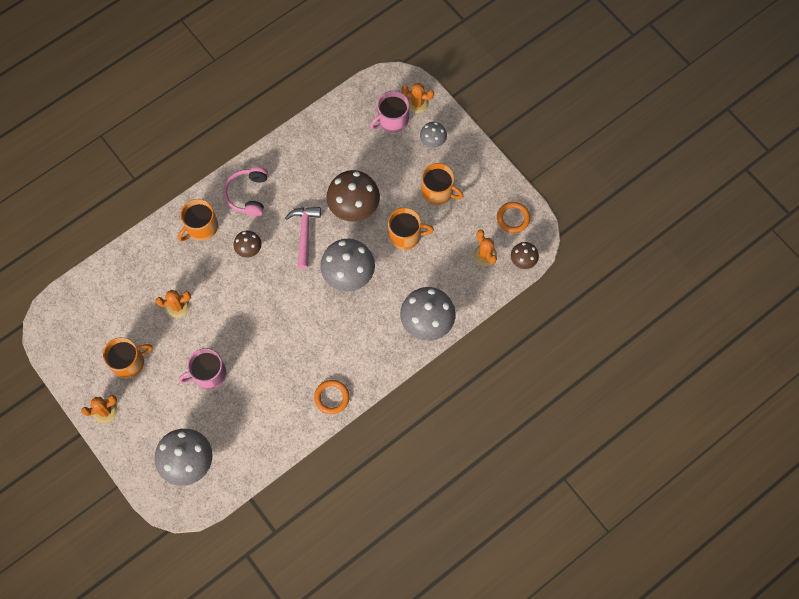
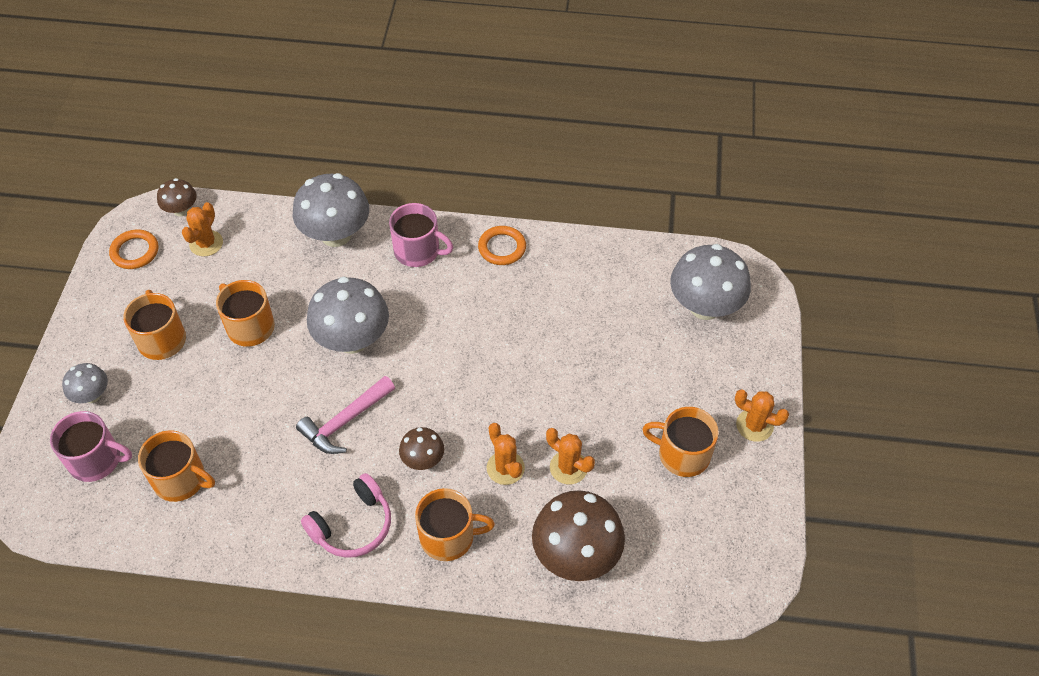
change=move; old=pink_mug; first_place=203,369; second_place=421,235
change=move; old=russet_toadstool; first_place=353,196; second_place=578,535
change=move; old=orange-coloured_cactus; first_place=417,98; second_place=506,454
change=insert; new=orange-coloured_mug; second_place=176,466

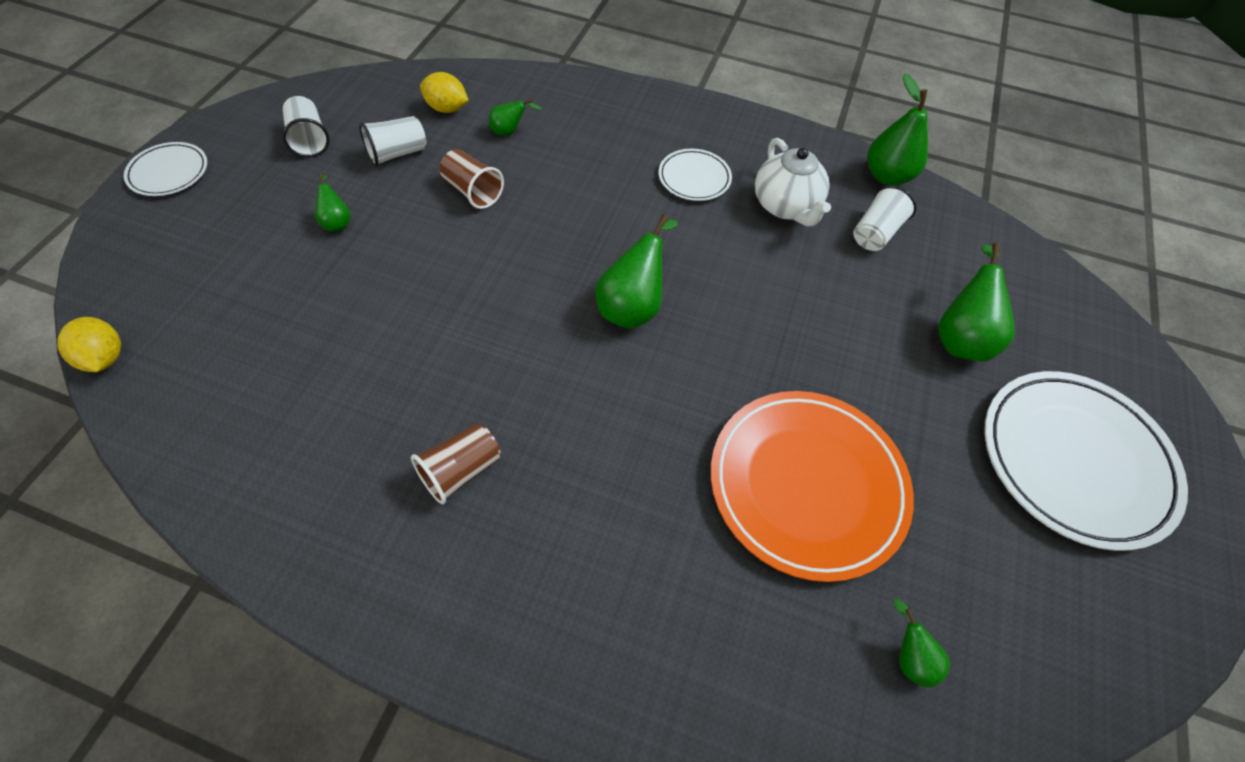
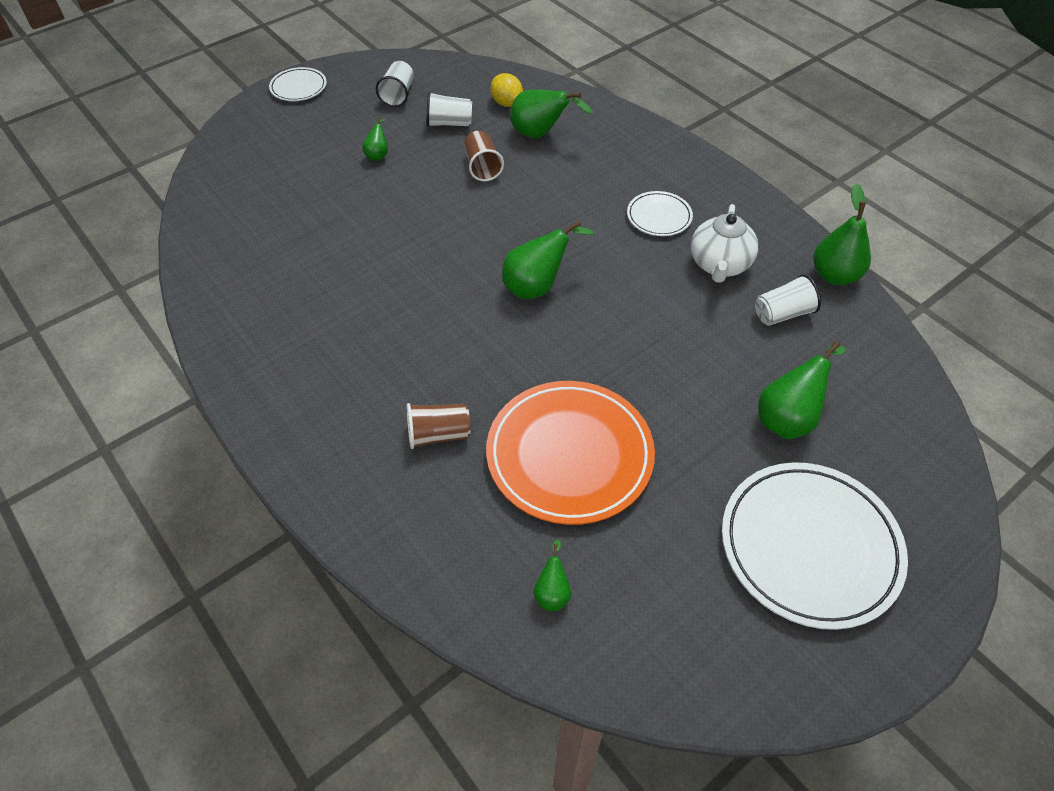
change=delete; old=golden_toy_lemon; first_place=89,344
change=move; old=russet_beaker; first_place=456,463; second_place=439,426
change=resize; old=leaf-green_pear_fruit; first_place=515,117; second_place=551,114; factor=1.88

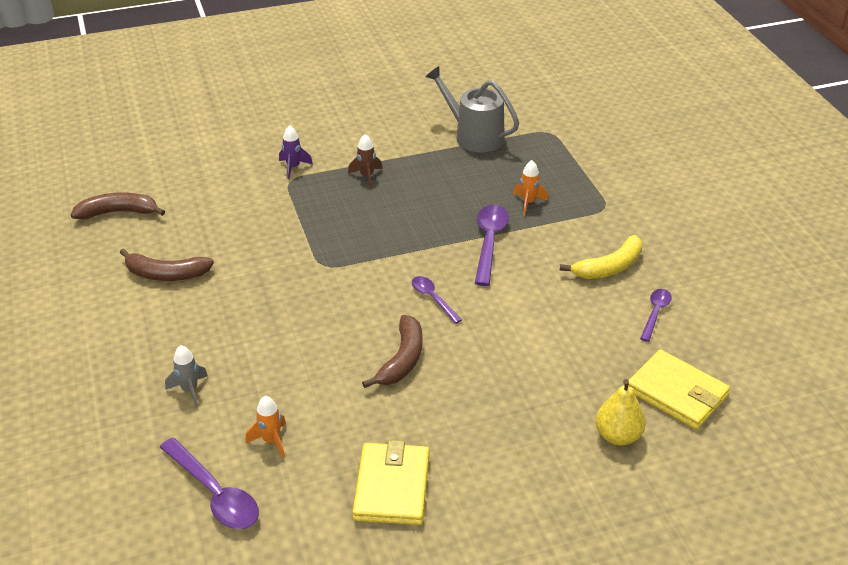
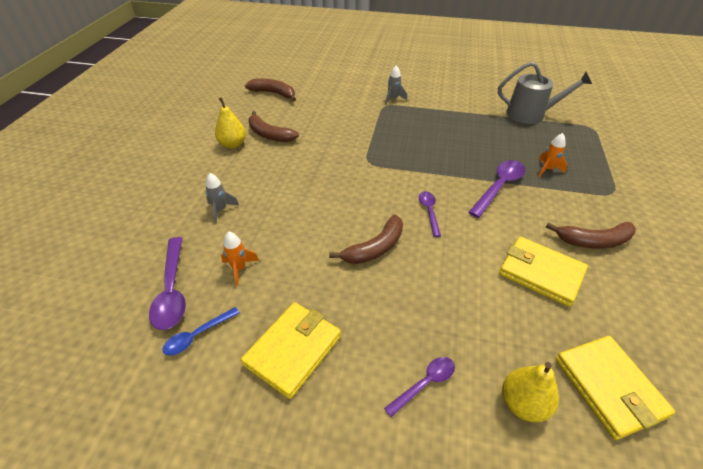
change=recolor; old=violet_spaceship; new=ash-grey_spaceship; first_place=296,152; second_place=396,85
change=delete; old=russet_spaceship; first_place=365,161
change=rotate; old=ash-grey_sprinkling_can; first_place=472,109; second_place=545,93; degrees=120
change=recolor; old=golden_banana_fruit; new=russet_banana_fruit; first_place=601,257; second_place=590,235
change=move; old=violet_spoon; first_place=656,315; second_place=419,387
change=insert; new=royal_blue_spoon; second_place=200,331
change=insert; new=golden_pear_fruit; second_place=230,122
change=insert; new=golden_billfold; second_place=543,272

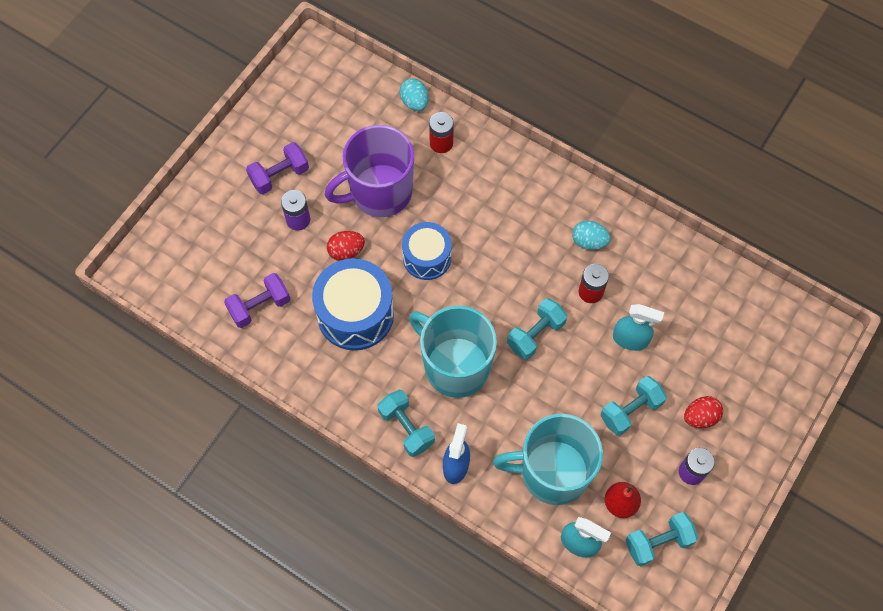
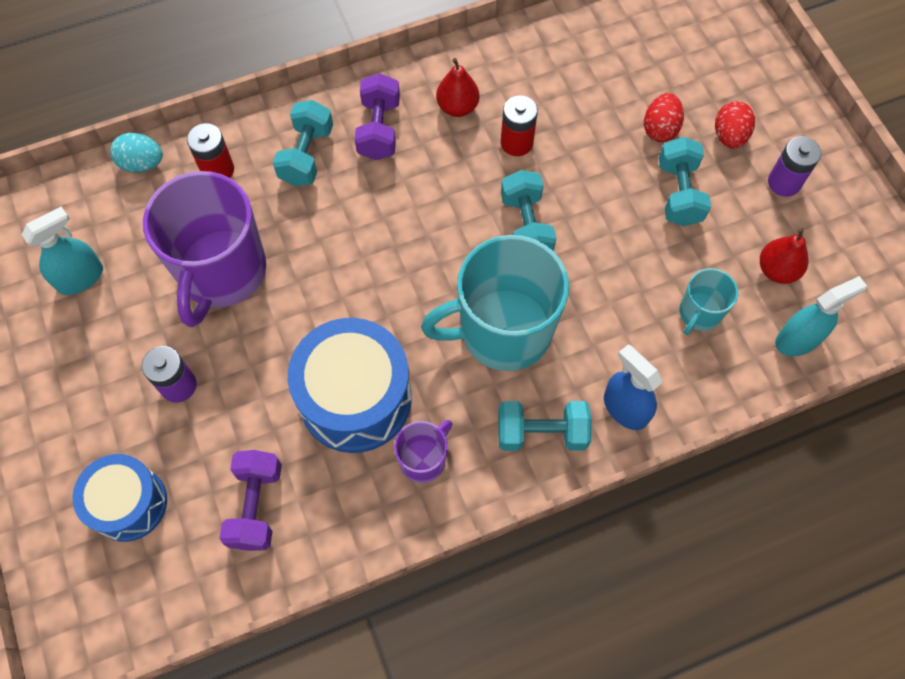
change=move; old=violet_dumbbell; first_place=277,168; second_place=377,116
change=move; old=red_egg; first_place=346,246; second_place=664,117
change=move; old=royal_blue_snare_drum; first_place=427,251; second_place=120,498
change=resize; old=turquoise_mug; first_place=548,459; second_place=708,301; factor=0.48
change=replace; old=turquoise_egg; new=red_pear_fruit; first_place=591,235; second_place=457,87
change=move; old=turquoise_sprayer; first_place=638,327; second_place=62,251
change=move; old=turquoise_dumbbell; first_place=662,539; second_place=303,143
change=insert; new=violet_mug; second_place=423,451

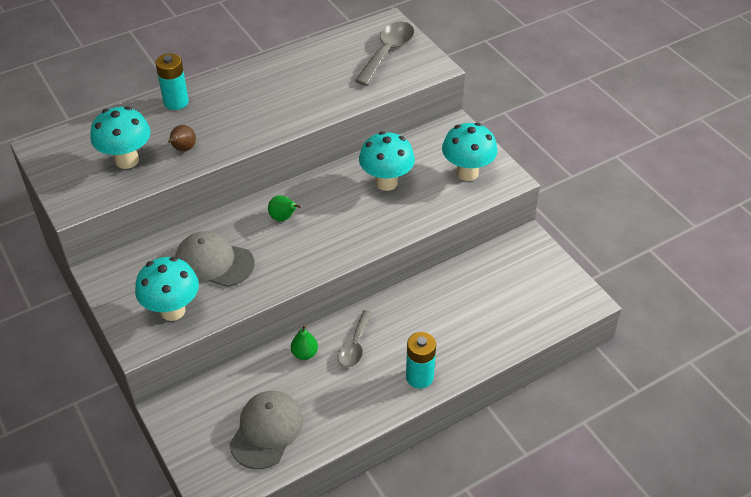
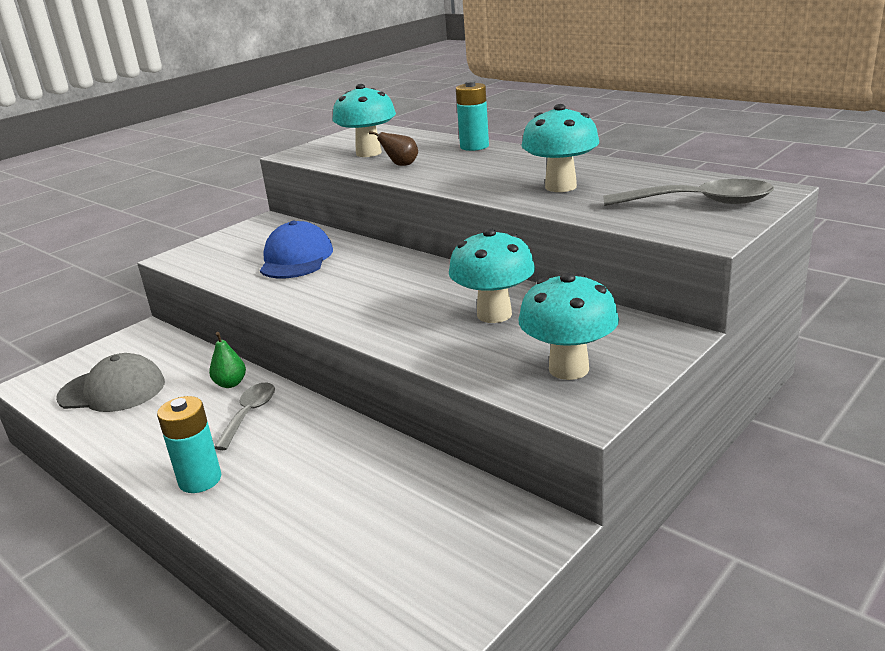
change=move; old=turquoise_toadstool; first_place=167,289; second_place=560,148
change=recolor; old=ash-grey_baseball_cap; new=royal_blue_baseball_cap; first_place=214,259; second_place=296,249
change=delete; old=leaf-green_pear_fruit; first_place=284,208
change=rotate; old=ash-grey_spoon; first_place=355,339; second_place=244,416; degrees=105

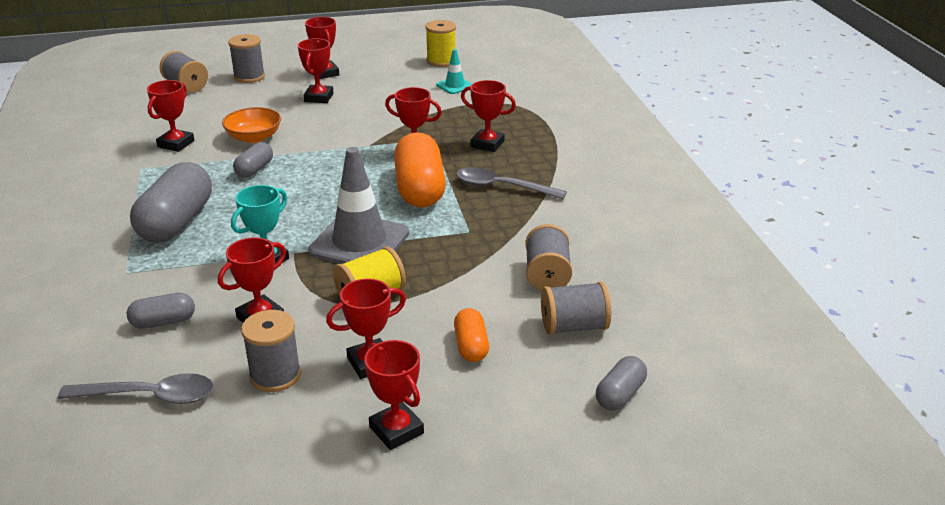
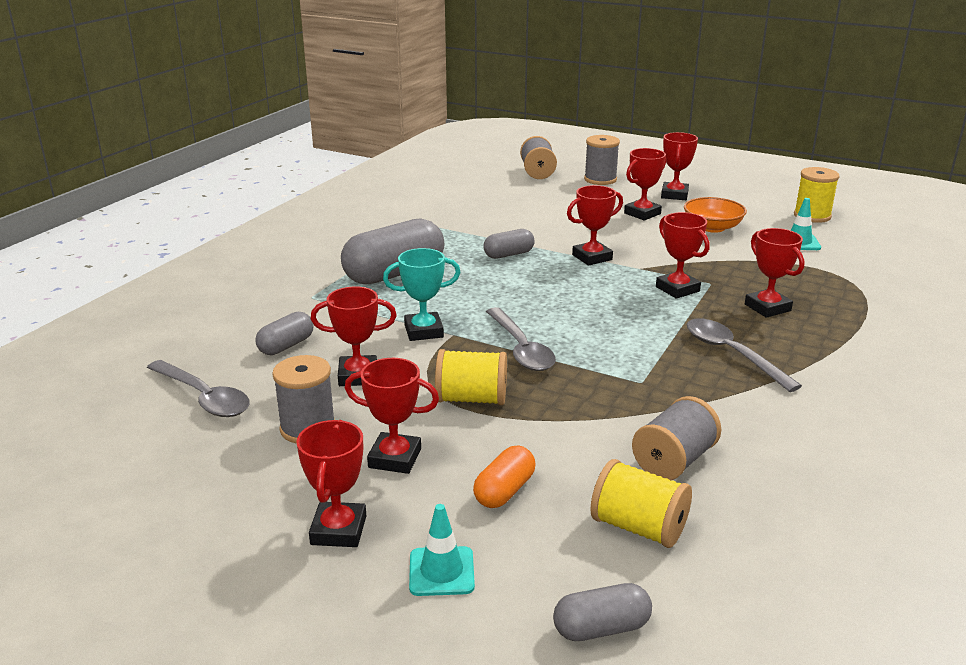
change=rotate; old=ash-grey_pill; first_place=161,311; second_place=284,333; degrees=-75
change=move; old=red_trophy; first_place=170,116; second_place=595,225
change=move; old=orange-coloured_deep_dish; first_place=251,125; second_place=715,215
change=replace; old=ash-grey_traffic_cone; new=ash-grey_spoon; first_place=358,205; second_place=521,339
change=delete; old=orange-coloured_pill; first_place=420,170
change=recolor; old=ash-grey_spool; new=golden_spool; first_place=576,308; second_place=641,503
change=insert; new=turquoise_traffic_cone; second_place=442,550

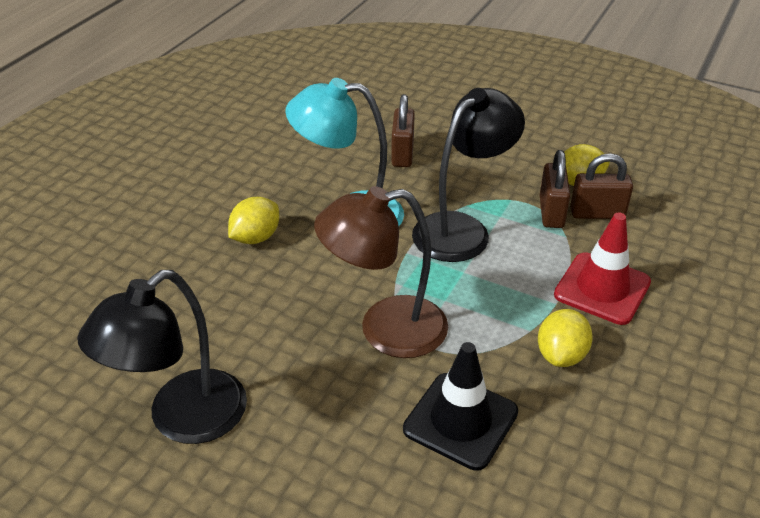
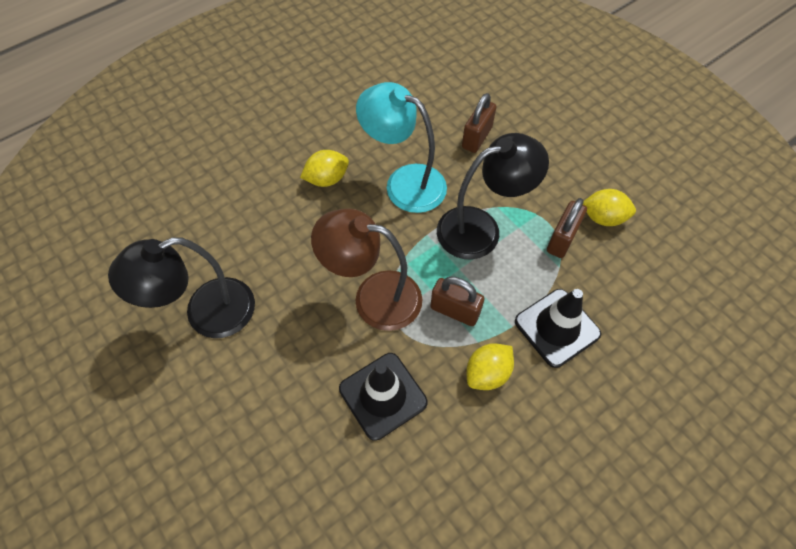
change=recolor; old=red_traffic_cone; new=jet-black_traffic_cone; first_place=602,269; second_place=558,328
change=move; old=russet_small_lock; first_place=601,186; second_place=457,301

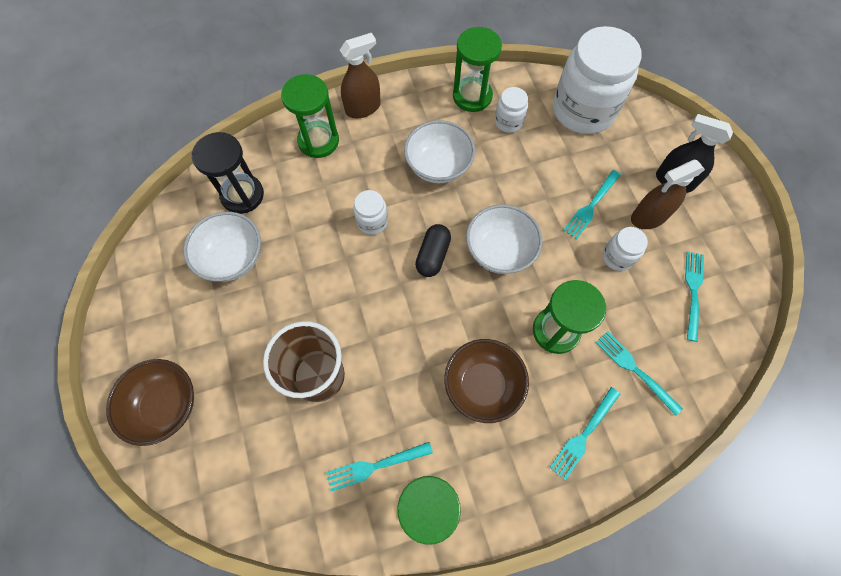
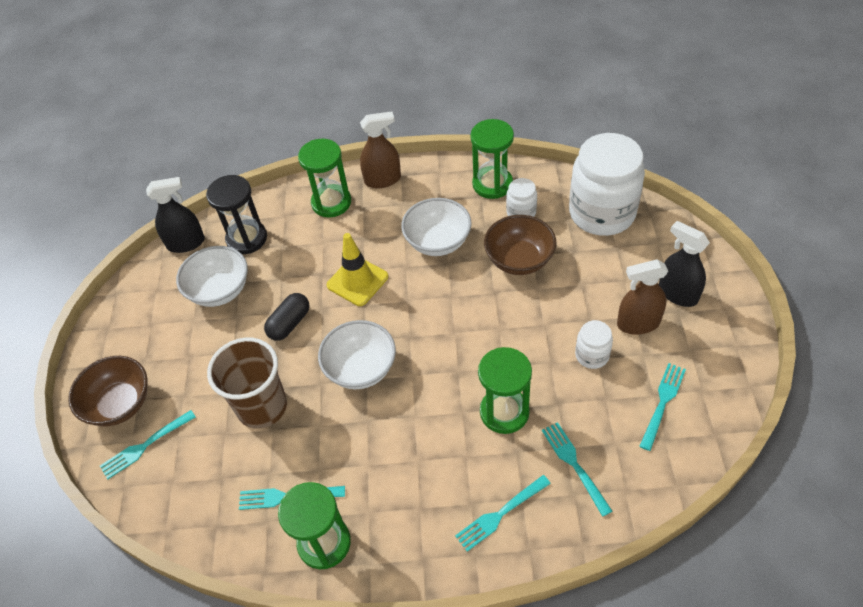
change=replace; old=pure_white_preserve_jar; new=golden_traffic_cone; first_place=370,212; second_place=357,269
change=move; old=jet-black_pill; first_place=433,250; second_place=287,317
change=move; old=russet_deep_dish; first_place=486,381; second_place=520,245
change=move; old=pure_white_deep_dish; first_place=504,239; second_place=357,354
change=move; old=turquoise_table_fork; first_place=592,204; second_place=148,444
change=insert; new=jet-black_sprayer; second_place=175,215

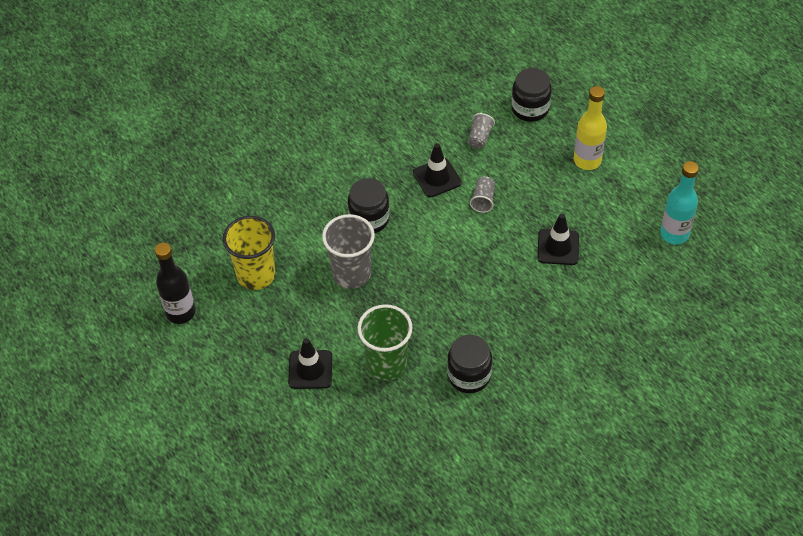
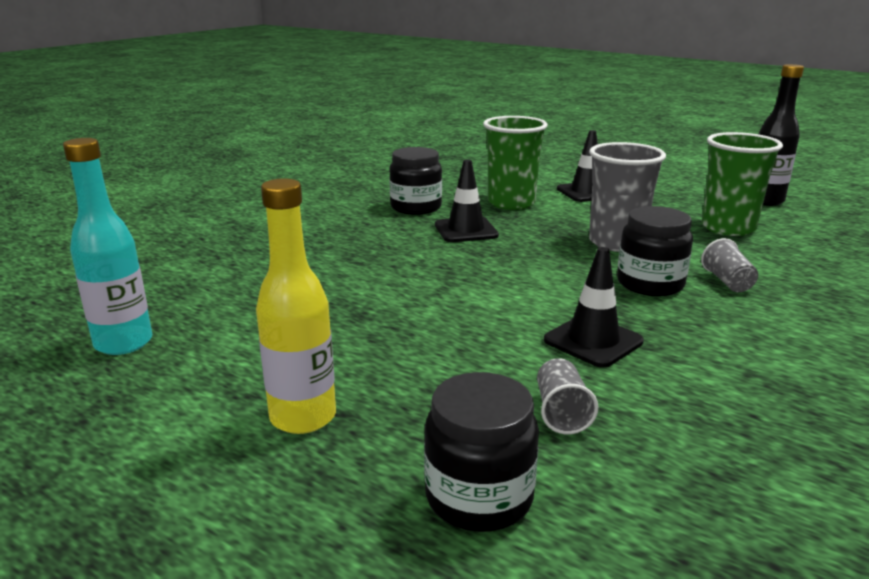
change=recolor; old=golden_beaker; new=leaf-green_beaker; first_place=249,253; second_place=742,184
change=move; old=ash-grey_beaker; first_place=482,194; second_place=729,265
change=move; old=jet-black_traffic_cone; first_place=558,239; second_place=467,200

